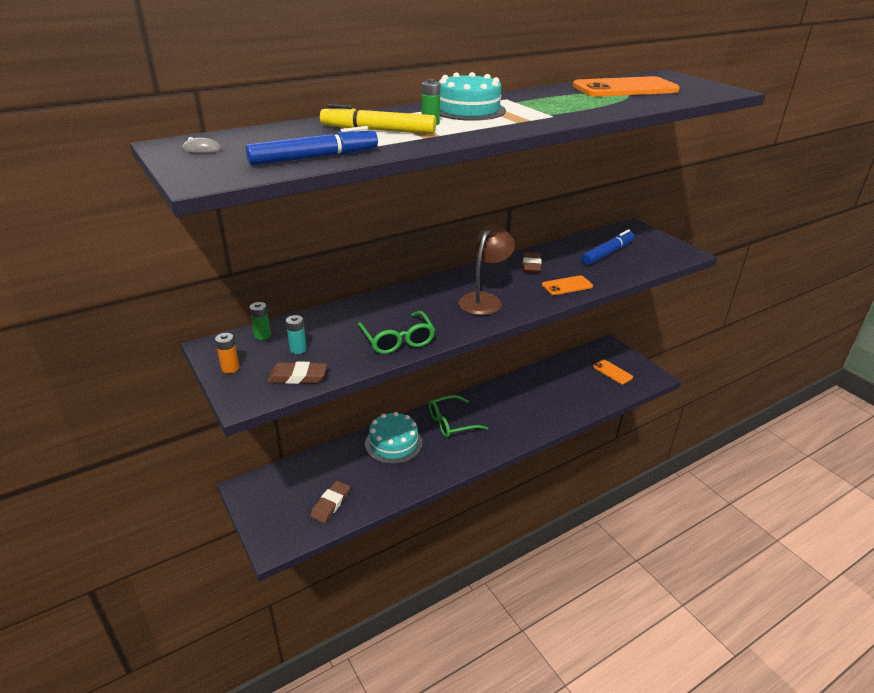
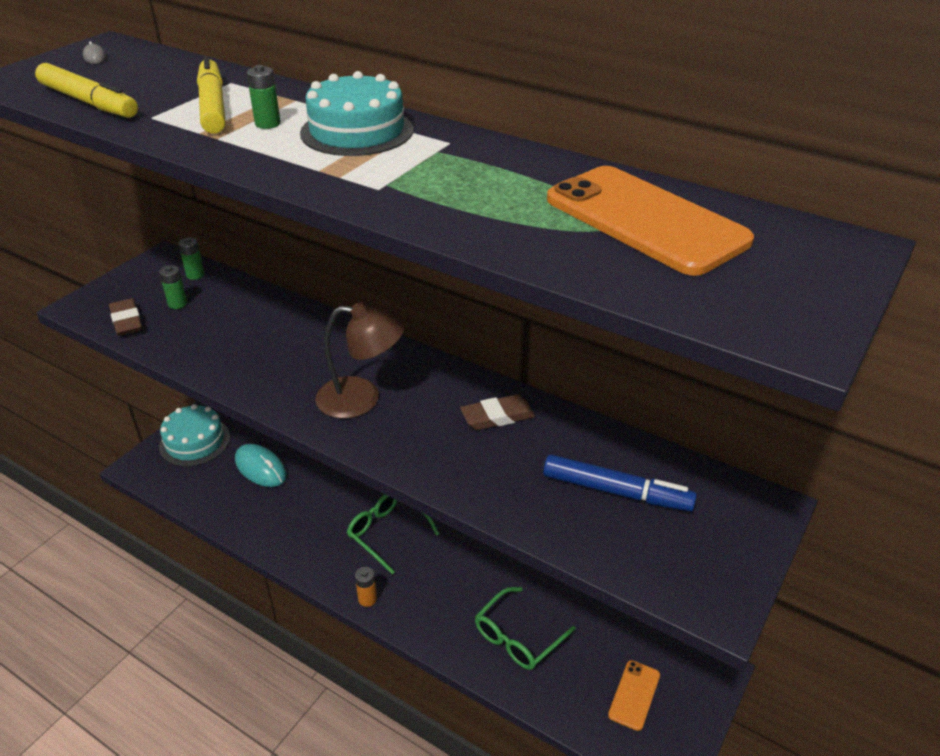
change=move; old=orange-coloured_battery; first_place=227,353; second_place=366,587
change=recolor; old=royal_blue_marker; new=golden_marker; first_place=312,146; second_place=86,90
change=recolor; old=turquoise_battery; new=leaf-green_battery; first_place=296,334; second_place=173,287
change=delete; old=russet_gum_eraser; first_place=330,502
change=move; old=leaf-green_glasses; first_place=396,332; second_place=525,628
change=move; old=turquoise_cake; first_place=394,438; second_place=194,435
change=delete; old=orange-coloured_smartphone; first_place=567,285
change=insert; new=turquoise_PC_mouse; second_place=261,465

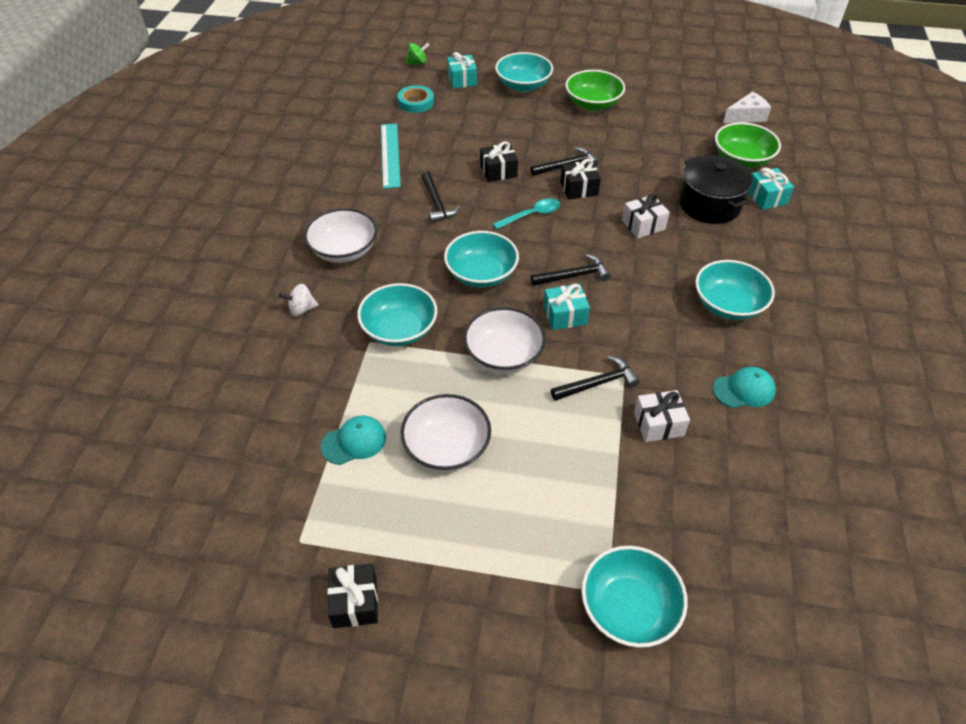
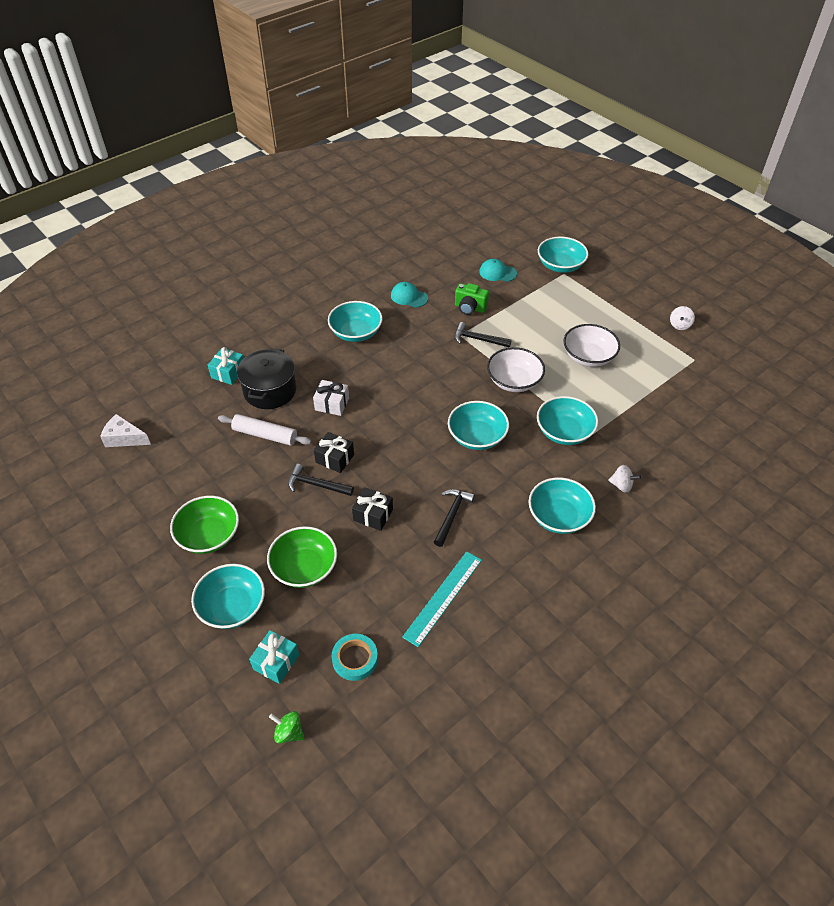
change=recolor; old=pure_white_deep_dish; new=turquoise_deep_dish; first_place=340,235; second_place=562,505
change=move; old=turquoise_baseball_cap; first_place=353,440; second_place=498,270
change=replace; old=jet-black_wrapped_gift; new=pure_white_toy_top; first_place=352,596; second_place=682,318
change=delete; old=turquoise_spoon; first_place=526,213
change=delete; old=jet-black_carpenter's_hammer; first_place=571,270
change=delete; old=turquoise_wrapped_gift; first_place=566,307
change=replace; old=pure_white_wrapped_gift; new=leaf-green_camera; first_place=662,416; second_place=472,299
change=move; old=leaf-green_deep_dish; first_place=748,145; second_place=302,557
change=insert; new=pure_white_rolling_pin; second_place=265,430

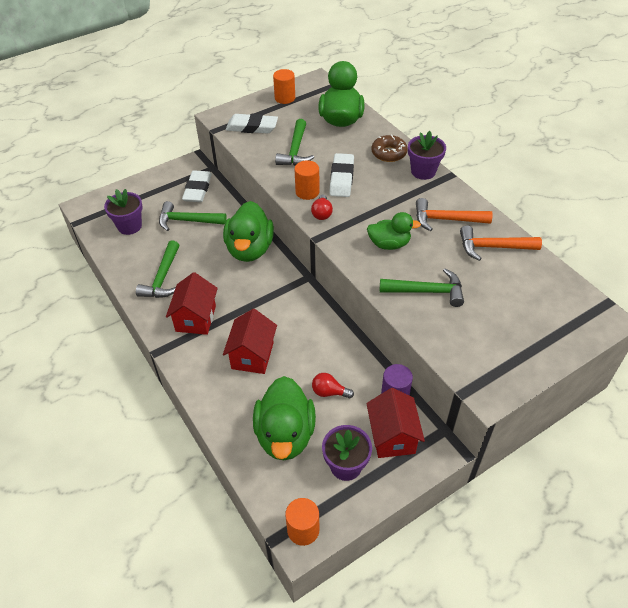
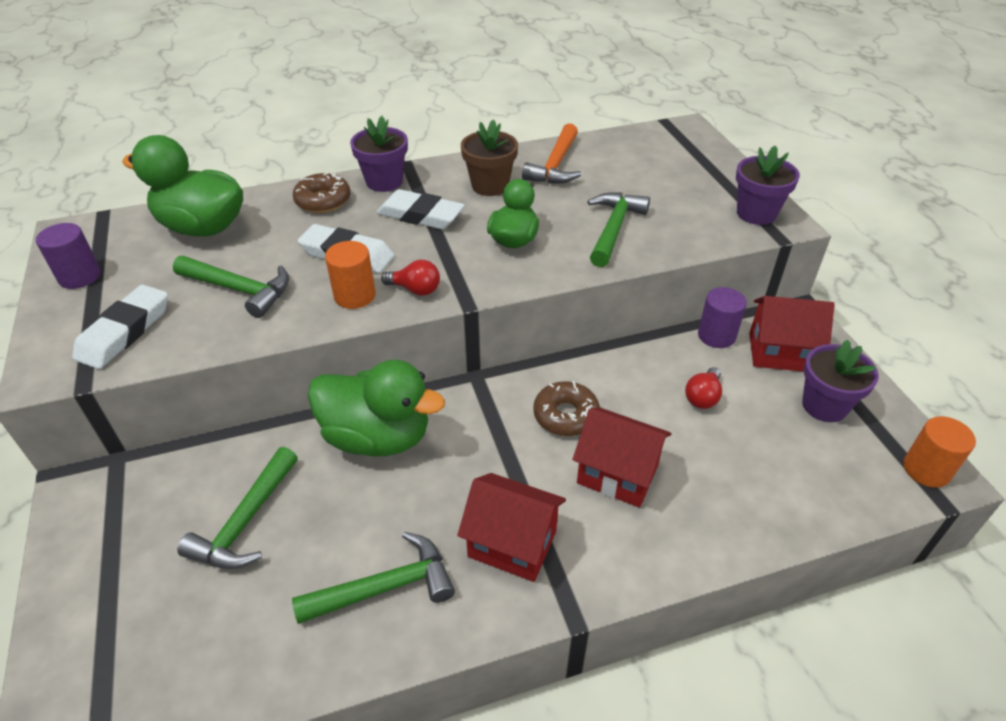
change=move; old=violet_plant_pot; first_place=123,212; second_place=768,185
change=rotate; old=leaf-green_carpenter's_hammer; first_place=157,269; second_place=373,578; degrees=-45
change=move; old=pure_white_gum_eraser; first_place=197,186; second_place=420,209
change=delete; old=leaf-green_toy_duck; first_place=284,418
change=recolor; old=orange-coloured_cylinder; new=violet_cylinder; first_place=284,86; second_place=68,256
change=replace; old=orange-coloured_carpenter's_hammer; new=russet_plant_pot; first_place=454,214; second_place=489,157
change=insert; new=russet_doughnut; second_place=566,408

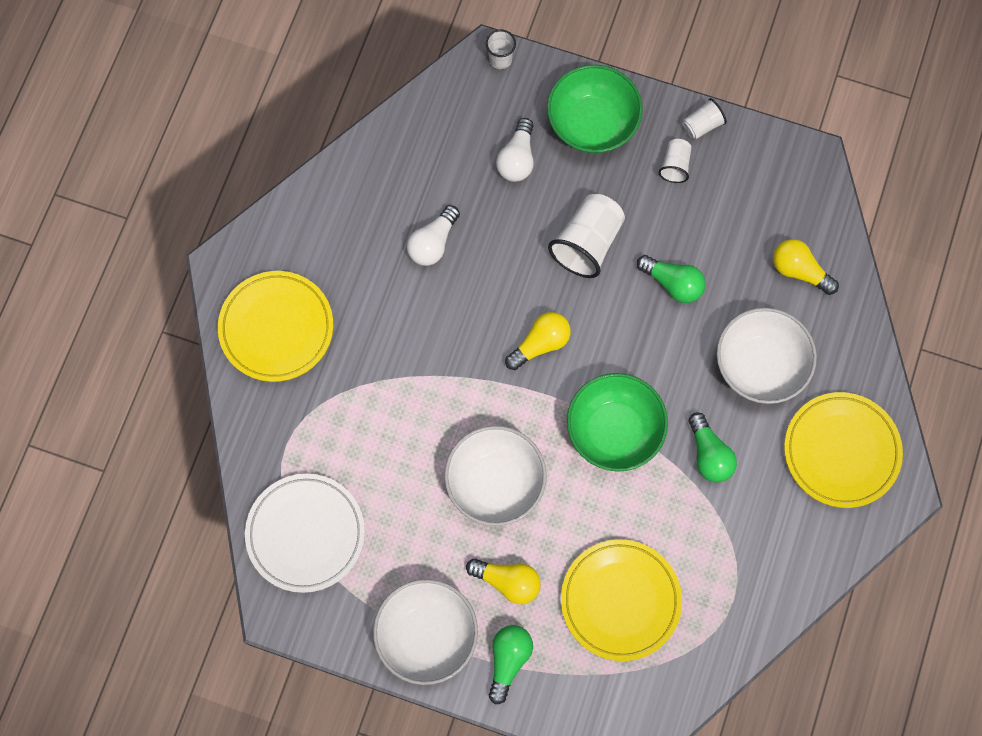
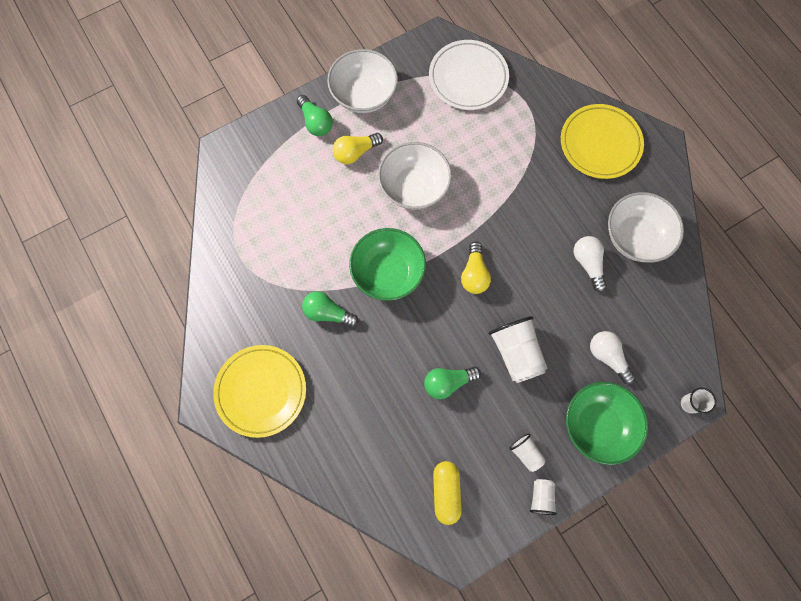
change=delete; old=golden_plate; first_place=621,600
change=move; old=pure_white_deep_dish; first_place=767,356; second_place=646,227
change=delete; old=golden_lightbulb; first_place=806,267
change=insert; new=golden_pill; second_place=447,493

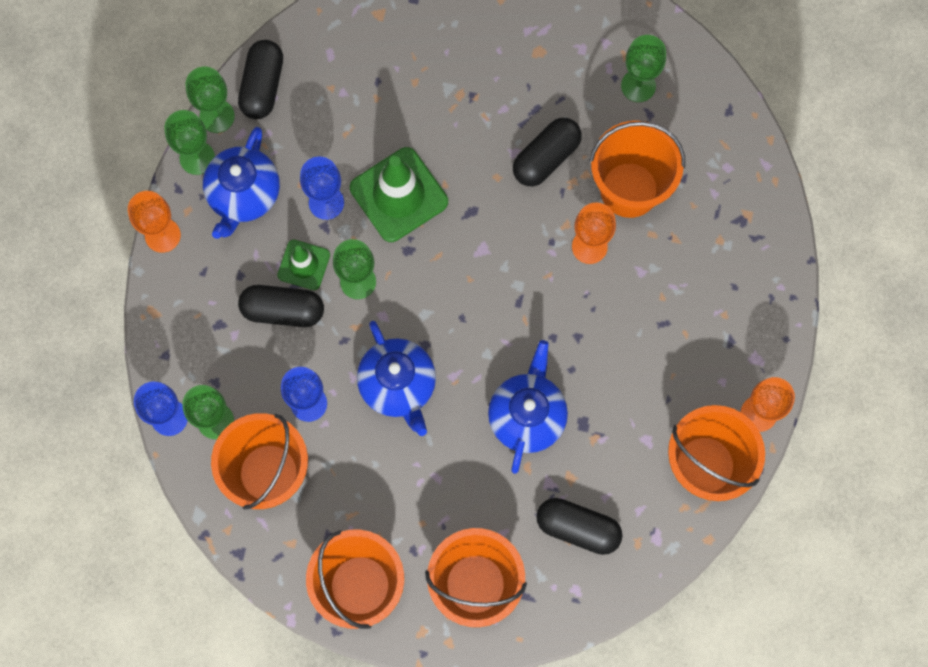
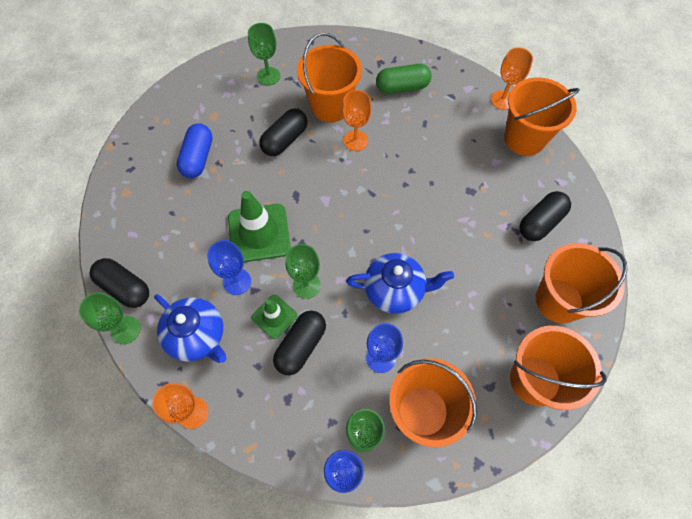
change=delete; old=leaf-green_goblet; first_place=189,142
change=delete; old=royal_blue_tea_pot; first_place=528,407
change=rotate; old=jet-black_pill; first_place=547,152; second_place=283,132; degrees=60
change=insert; new=royal_blue_pill; second_place=194,150
change=insert; new=leaf-green_pill; second_place=404,79

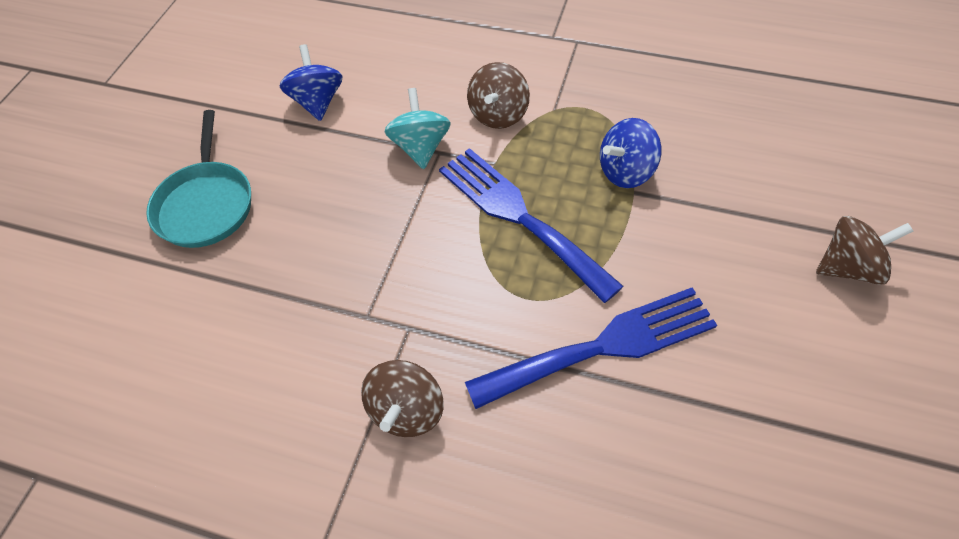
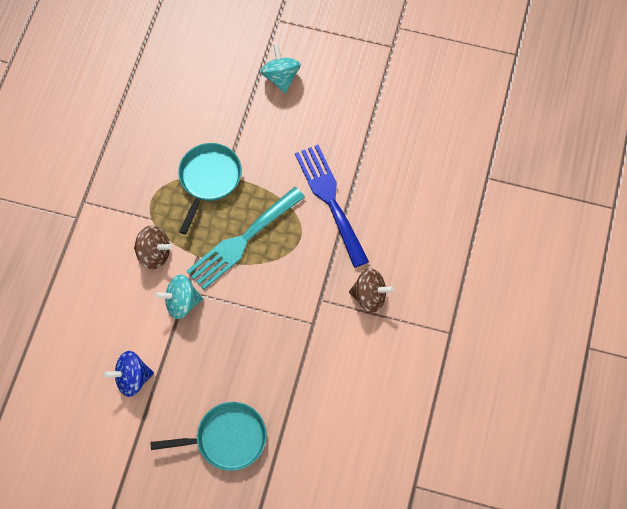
change=recolor; old=royal_blue_table_fork; new=turquoise_table_fork; first_place=531,225; second_place=246,238
change=replace; old=royal_blue_toy_top; new=turquoise_skillet; first_place=631,153; second_place=210,189
change=recolor; old=russet_toy_top; new=turquoise_toy_top; first_place=864,250; second_place=281,68

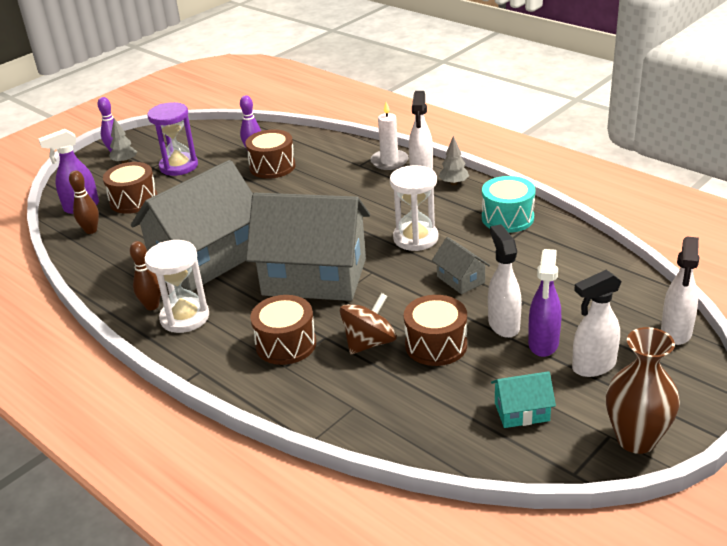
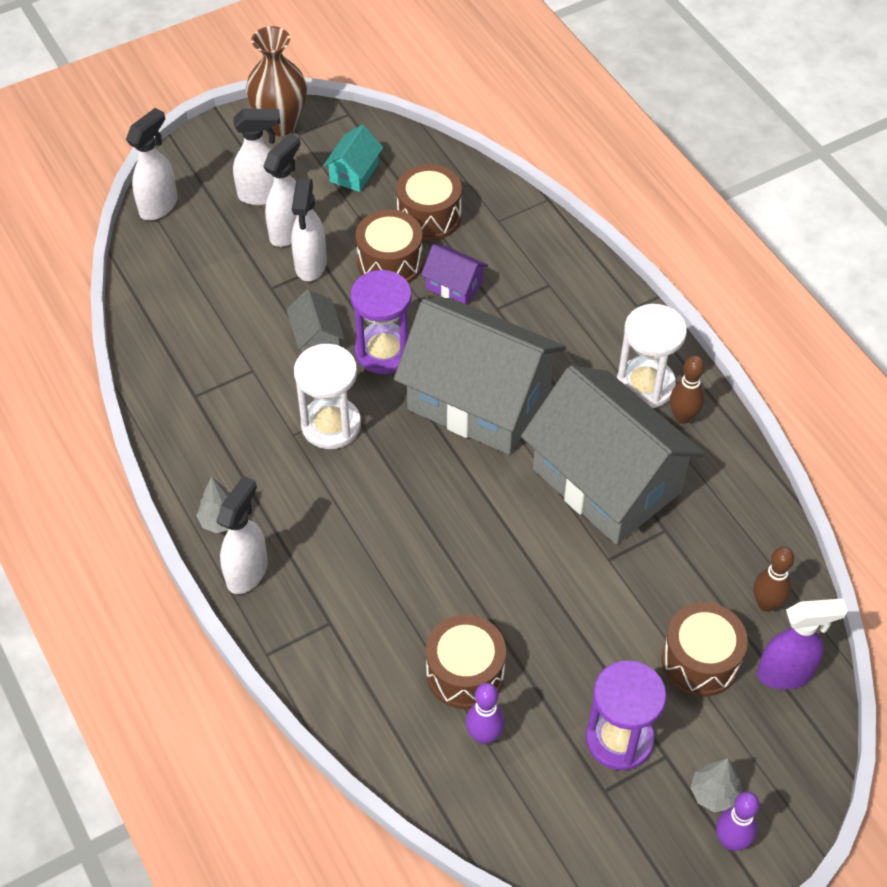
change=rotate; old=ash-grey_house; first_place=192,225; second_place=613,455; degrees=75
change=move; old=russet_snare_drum; first_place=283,330; second_place=429,202
change=replace; old=russet_toy_top; new=violet_house; first_place=368,323; second_place=454,274
change=delete; old=pure_white_wax_candle; first_place=389,136
change=delete; old=turquoise_snare_drum; first_place=509,204
change=rotate; old=turquoise_house; first_place=523,399; second_place=353,158; degrees=-75
change=recolor; old=violet_sprayer; new=pure_white_sprayer; first_place=544,303; second_place=282,190
change=insert; new=violet_sand_timer; second_place=381,322

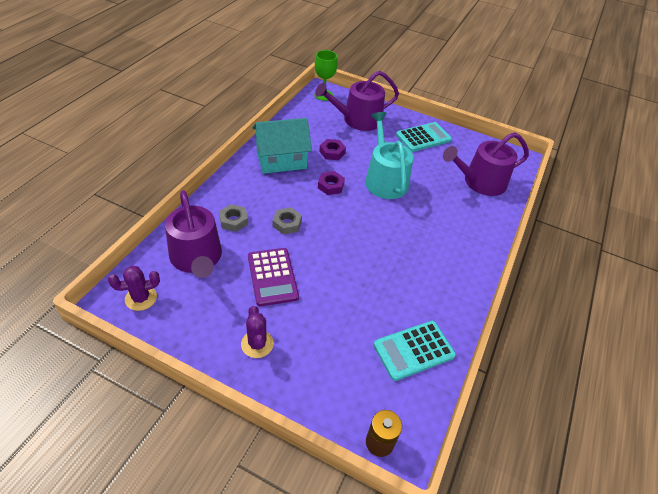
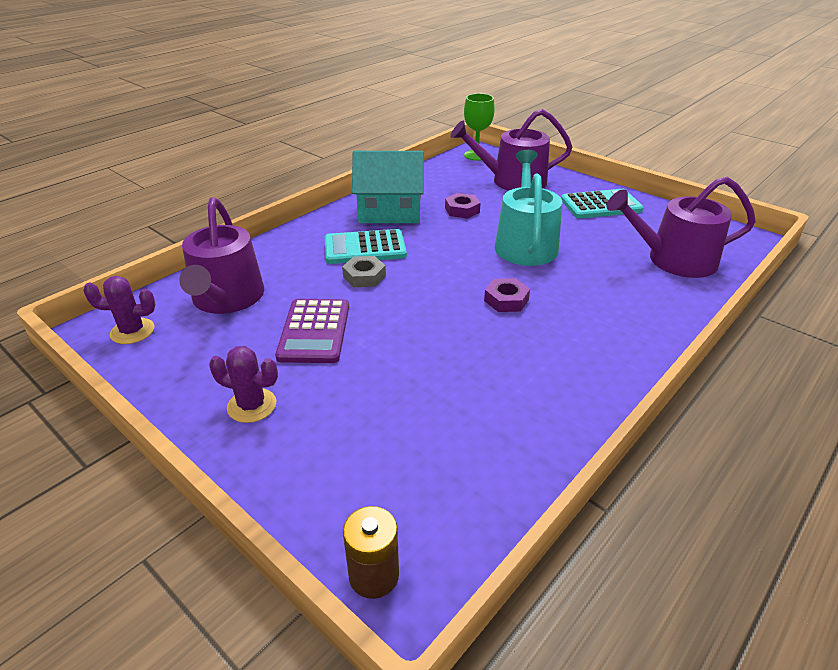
change=delete; old=ash-grey_hex_nut; first_place=233,218
change=rotate; old=violet_cactus; first_place=257,332; second_place=243,384; degrees=-75
change=move; old=violet_hex_nut; first_place=331,183; second_place=507,295
change=move; old=turquoise_calculator; first_place=414,351; second_place=366,246

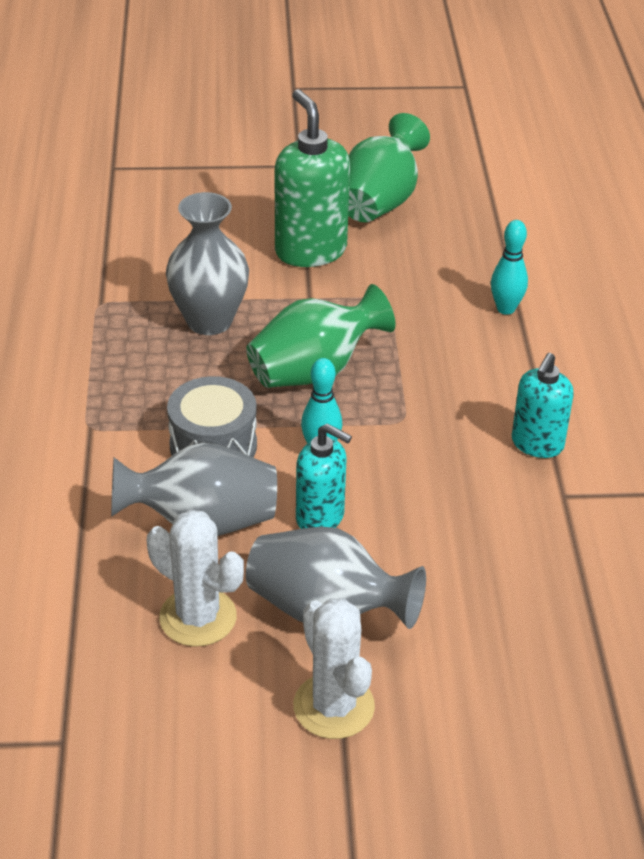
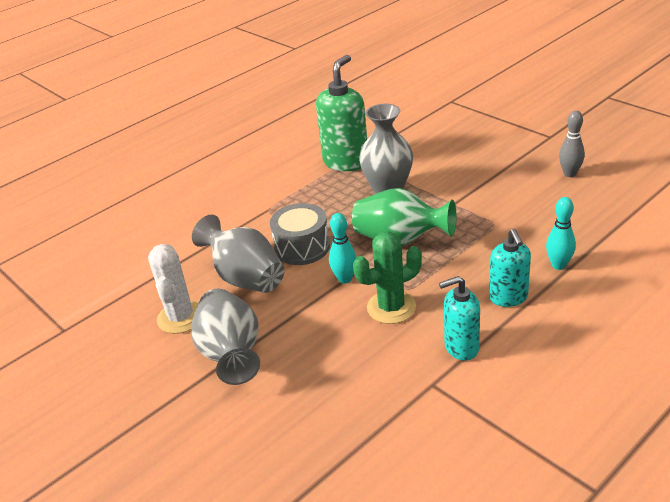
change=move; old=leaf-green_pump_bottle; first_place=312,178; second_place=341,113
change=delete; old=pure_white_cactus; first_place=334,668
change=move; old=turquoise_pump_bottle; first_place=324,476; second_place=510,268
change=replace; old=leaf-green_tall_vase; new=ash-grey_tenpin; first_place=389,167; second_place=572,144
change=insert; new=leaf-green_cactus; second_place=387,277

